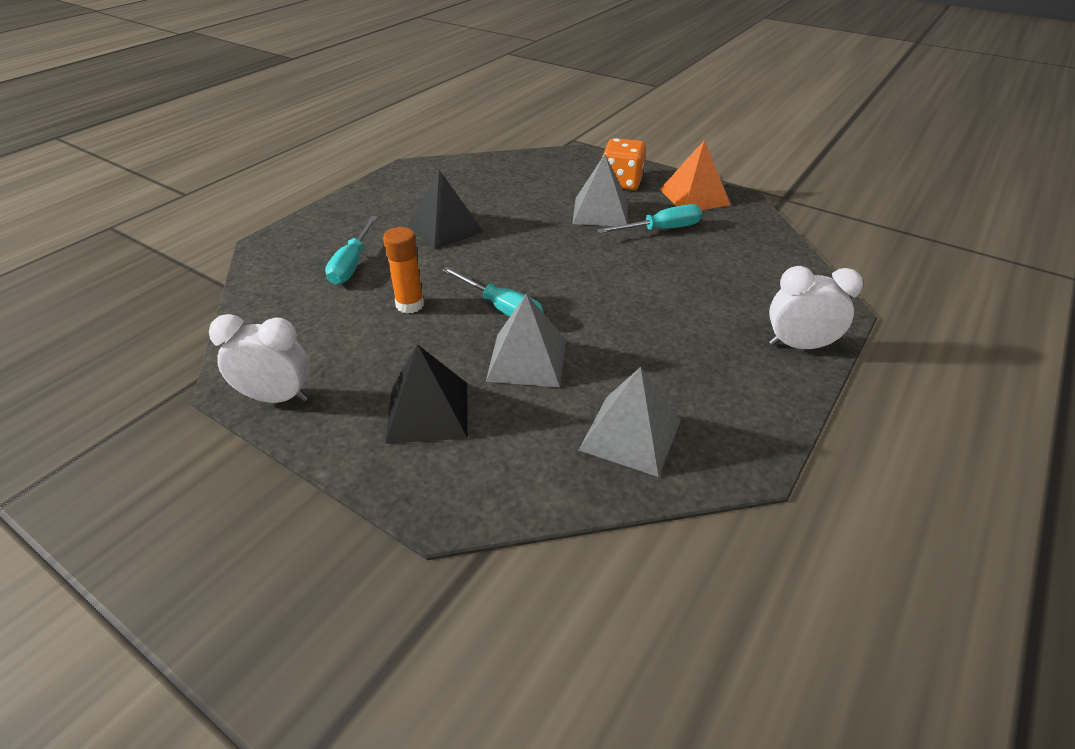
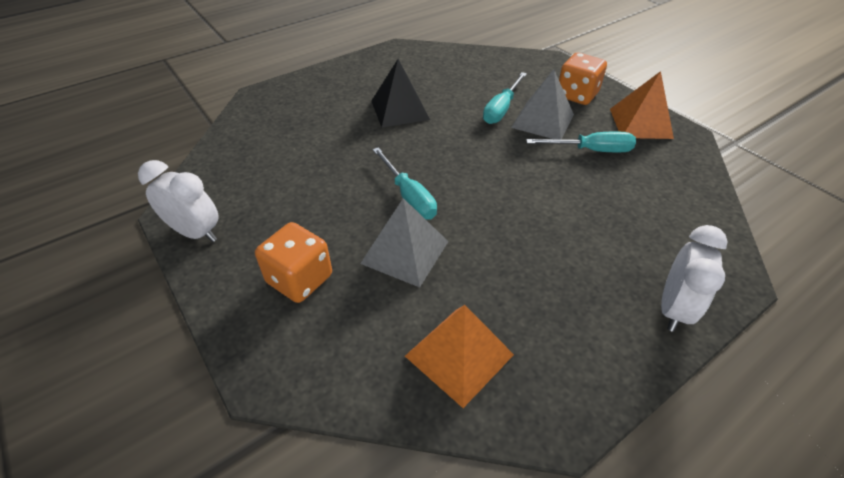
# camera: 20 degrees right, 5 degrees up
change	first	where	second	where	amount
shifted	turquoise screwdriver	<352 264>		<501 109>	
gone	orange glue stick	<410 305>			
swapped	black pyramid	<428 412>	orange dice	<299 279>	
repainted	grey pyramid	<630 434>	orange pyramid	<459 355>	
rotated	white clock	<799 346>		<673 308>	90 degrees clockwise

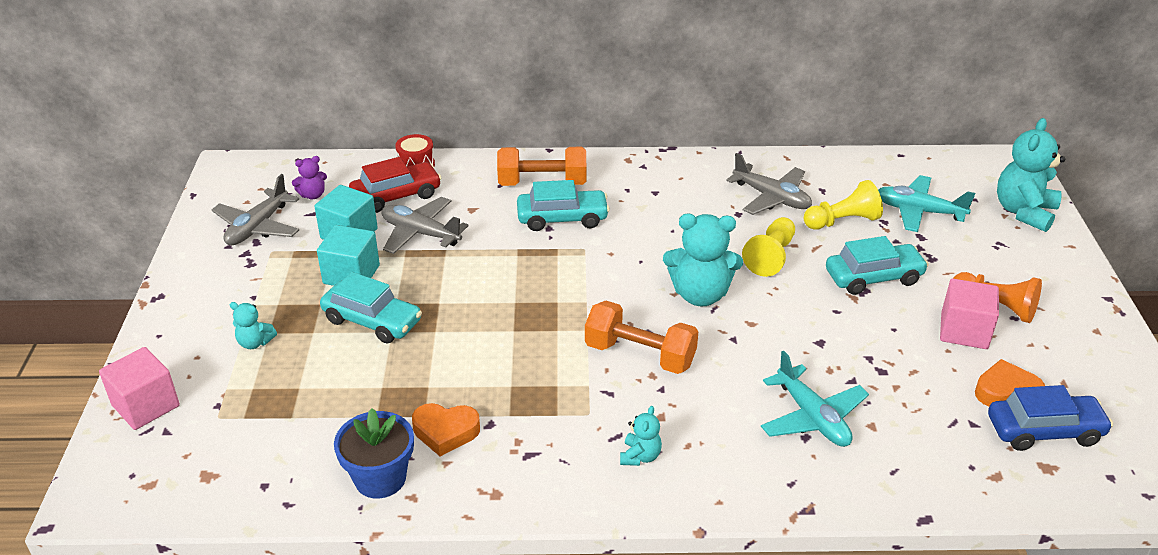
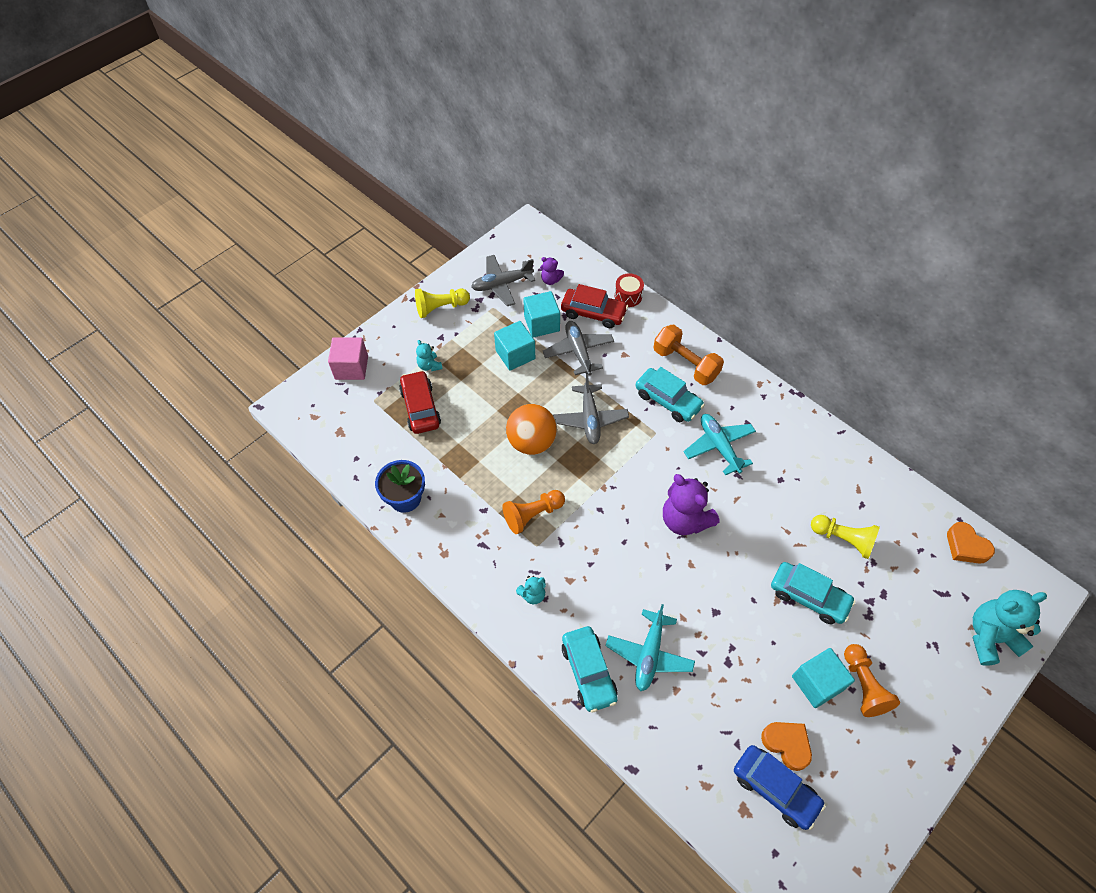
# camera: 45 degrees right, 20 degrees up
change	first	where	second	where	amount
shifted	turquoise car	<372 321>		<589 672>	
shifted	orange heart	<445 432>		<966 546>	
gone	orange dumbbell	<640 355>			
repainted	turquoise teddy bear	<700 294>	purple teddy bear	<685 520>	
shifted	grey plane	<771 198>		<590 419>	
shifted	yellow pawn	<770 256>		<441 308>	
shifted	turquoise plane	<918 211>		<719 446>	
repainted	pink cube	<964 331>	turquoise cube	<817 683>	
new			red car	<420 408>	
new			orange pawn	<532 515>	
new			orange ball	<532 442>	

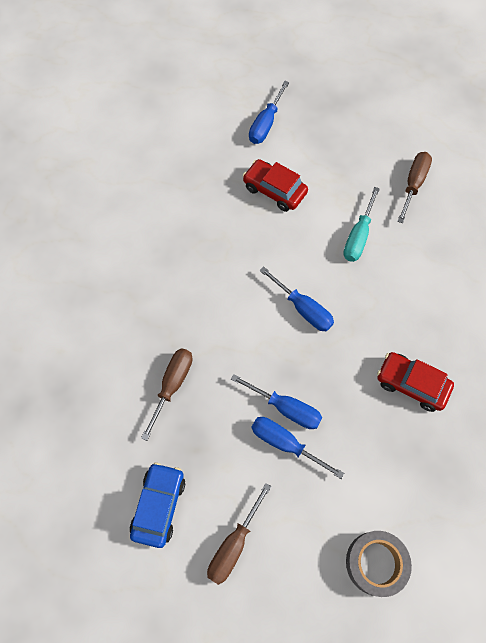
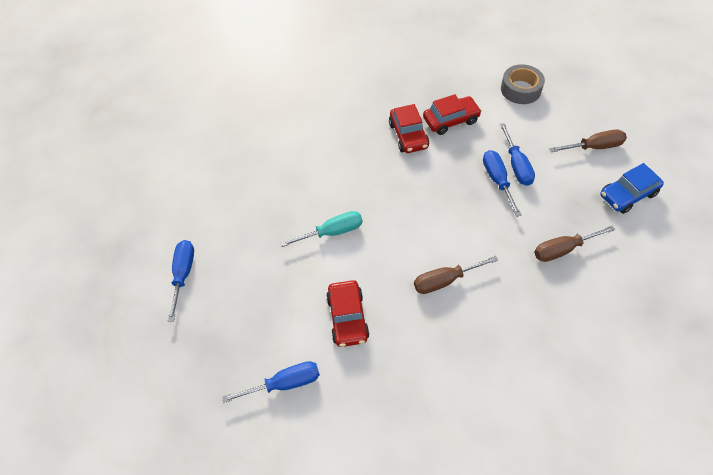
# camera: 130 degrees left, 10 degrees down
change	first	where	second	where	amount
shifted	blue screwdriver	<303 308>		<183 274>	
shifted	brown screwdriver	<413 184>		<445 280>	
new			red car	<450 120>	

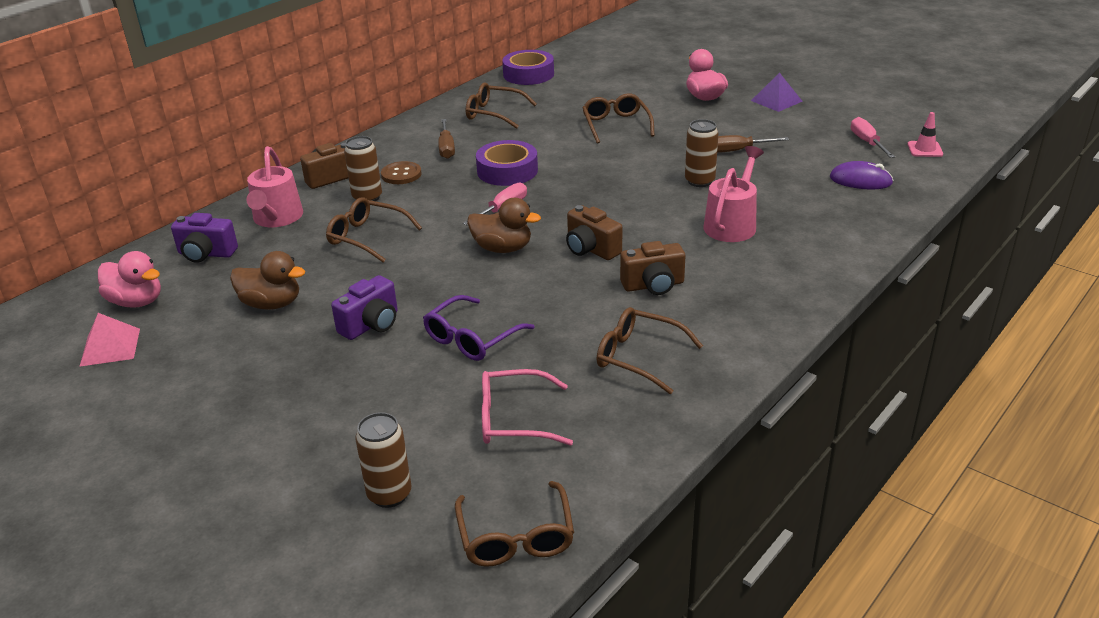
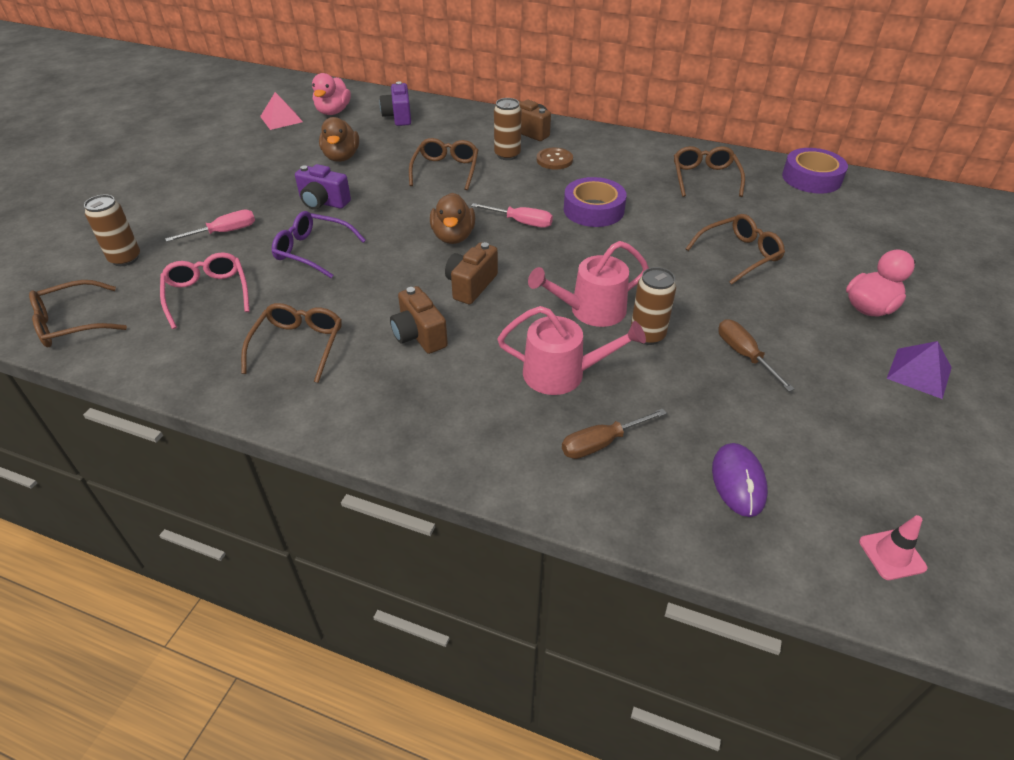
# camera: 70 degrees right, 10 degrees up
change	first	where	second	where	amount
shifted	pink watering can	<277 218>		<591 310>	
shifted	brown screwdriver	<446 148>		<601 443>	
shifted	pink screwdriver	<867 142>		<224 232>	

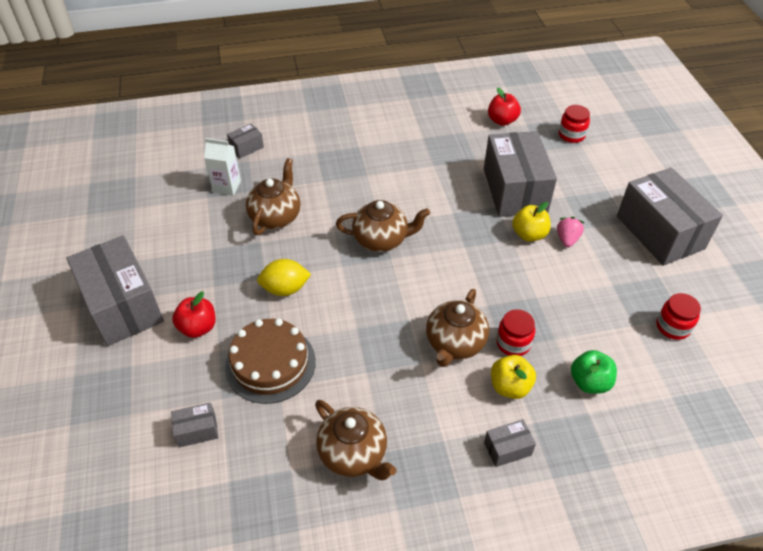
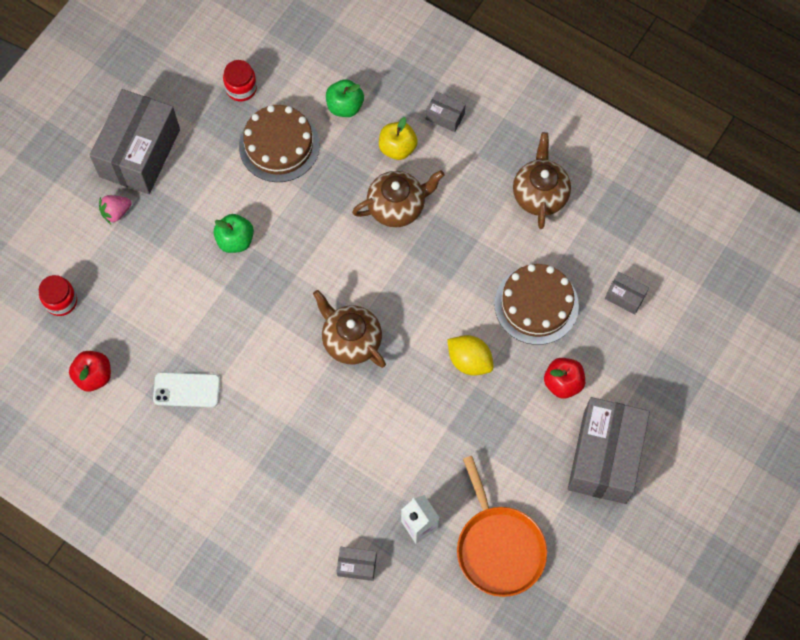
# camera: 135 degrees left, 20 degrees up
change	first	where	second	where	amount
gone	brown teapot	<276 217>			
gone	grey box	<515 190>			
gone	red jar	<513 343>			
repainted	yellow apple	<529 234>	green apple	<235 240>	
shifted	pink strawberry	<567 239>		<116 212>	
new			white phone	<186 390>	
new			brown cake	<279 145>	
new			orange pan	<499 547>	

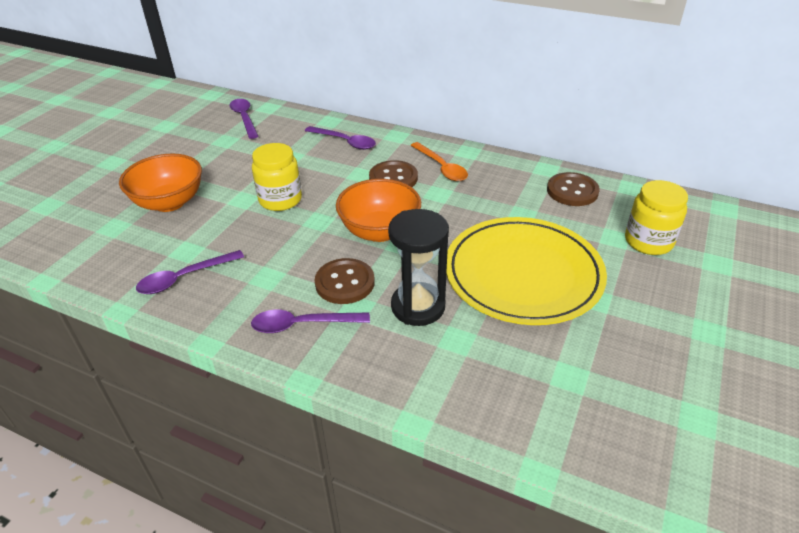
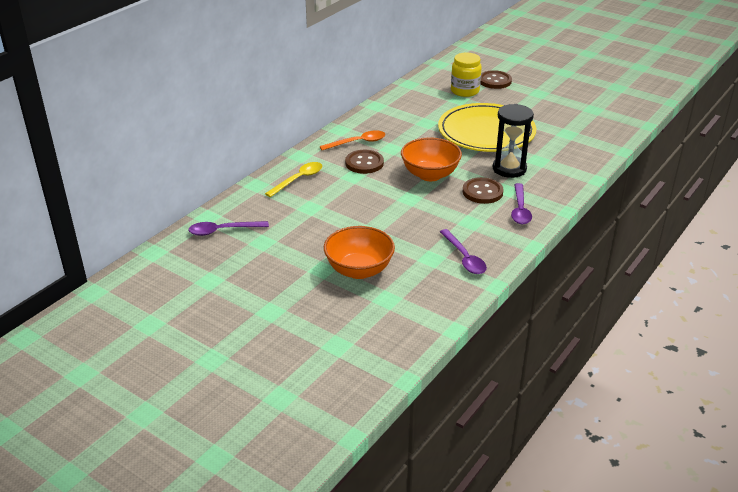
# camera: 80 degrees left, 5 degrees down
change	first	where	second	where	amount
gone	yellow jar	<280 200>			
repainted	purple spoon	<345 142>	yellow spoon	<298 179>	
shifted	brown button	<572 191>		<495 81>	

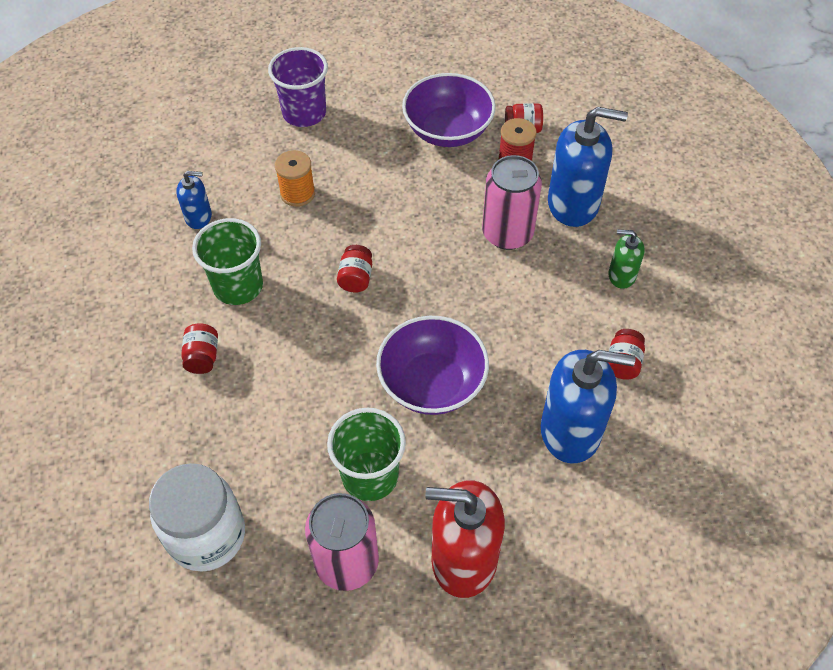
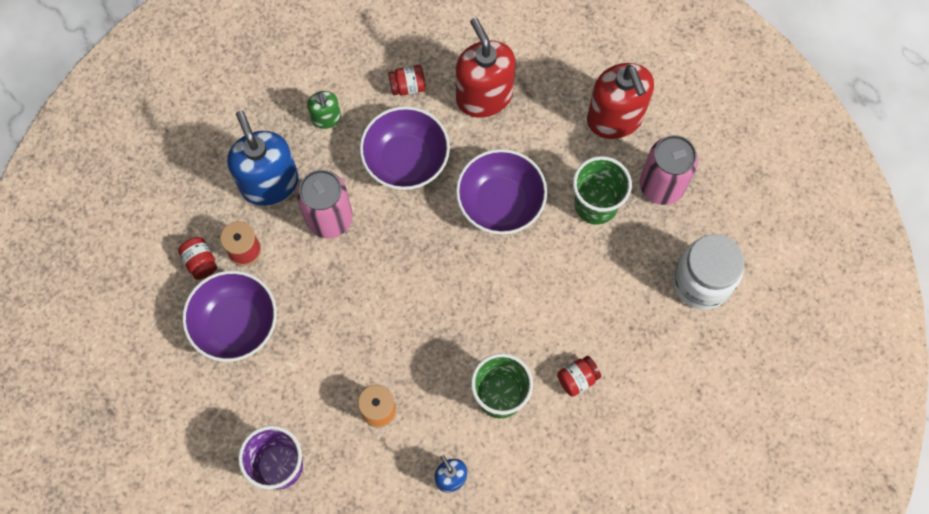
# camera: 120 degrees left, 15 degrees up
change	first	where	second	where	amount
gone	red jar	<356 278>			
repainted	blue soap dispenser	<571 431>	red soap dispenser	<484 96>	
new			purple bowl	<406 160>	

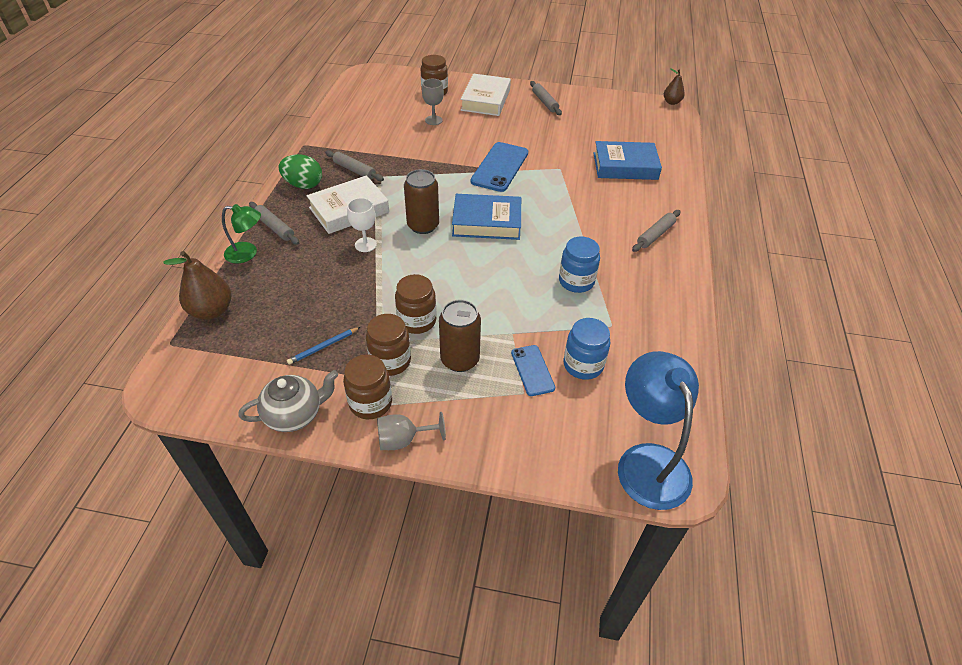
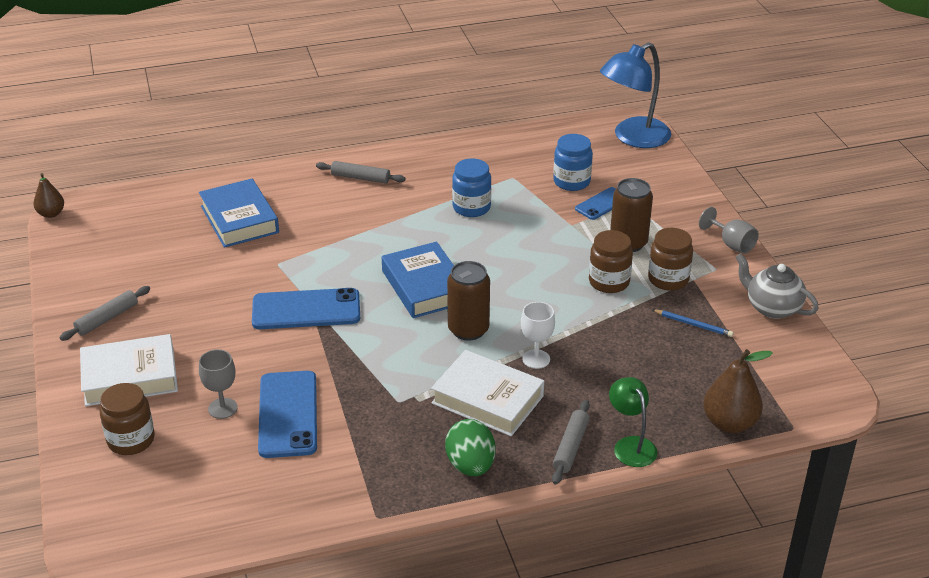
# camera: 115 degrees left, 10 degrees down
change	first	where	second	where	amount
gone	grey rolling pin	<354 170>			
gone	brown jar	<370 403>			
new			blue phone	<288 414>	

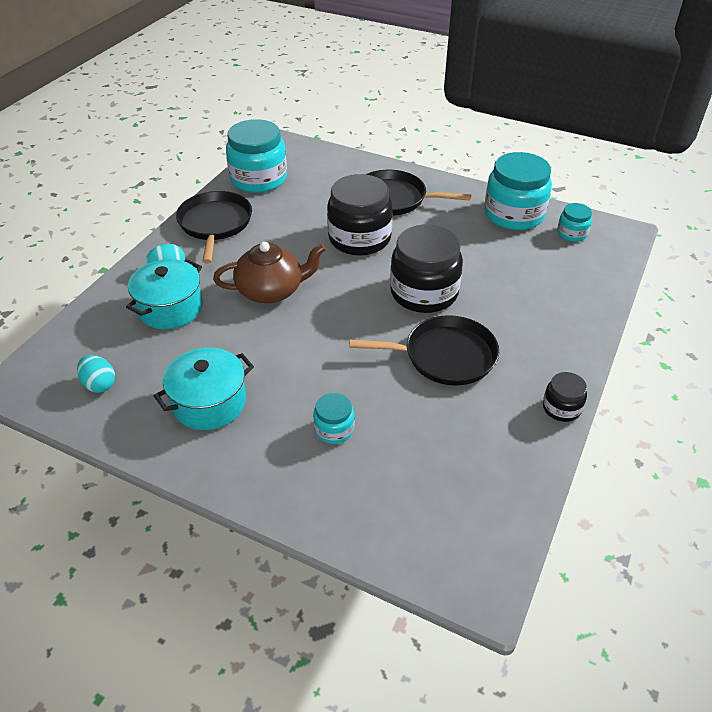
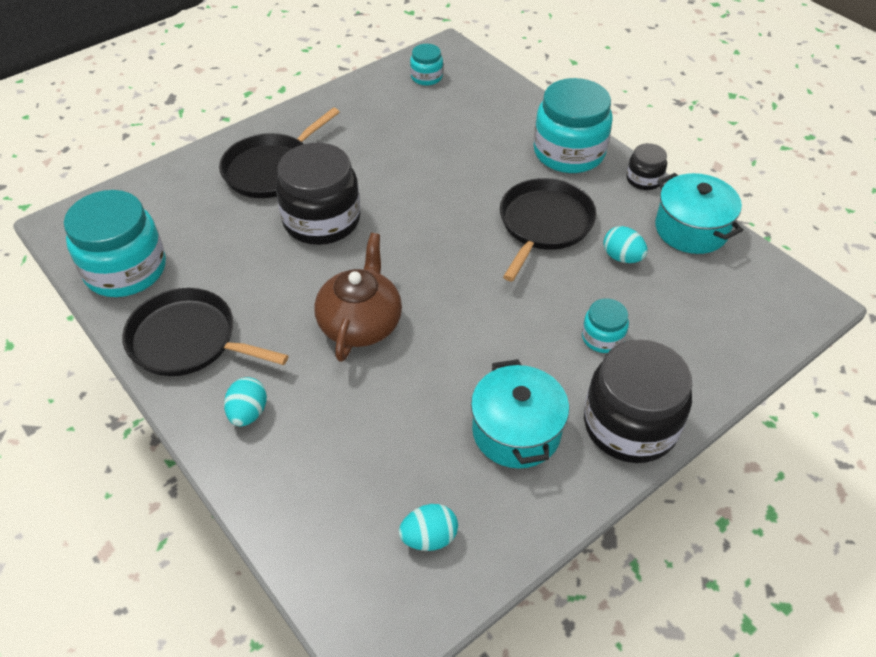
# camera: 65 degrees left, 5 degrees up
change	first	where	second	where	amount
shifted	turquoise pot	<170 308>		<691 229>	
shifted	black jar	<424 293>		<630 425>	
shifted	turquoise jar	<513 214>		<569 152>	
new			turquoise egg	<622 257>	

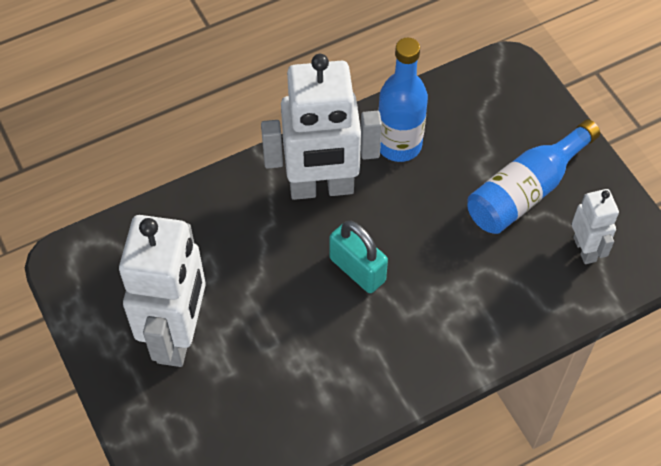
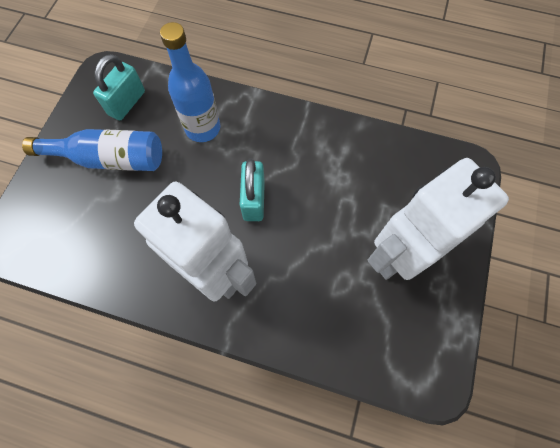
# camera: 135 degrees left, 10 degrees up
change	first	where	second	where	amount
shifted	blue bottle	<399 145>		<203 128>	
swapped	white robot	<585 249>	turquoise padlock	<127 103>	

